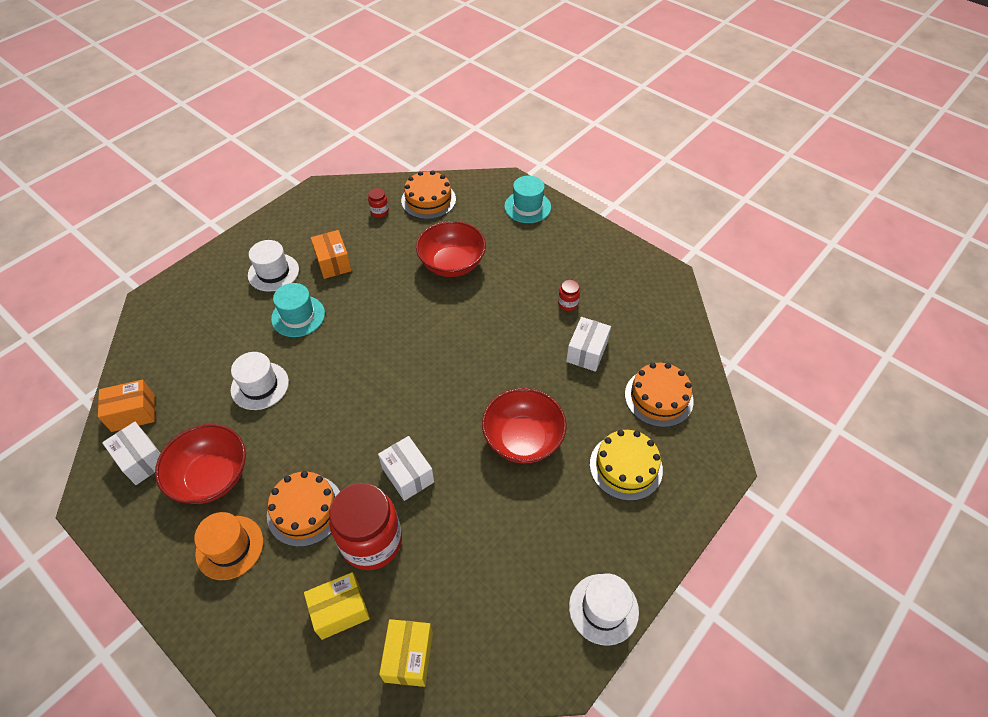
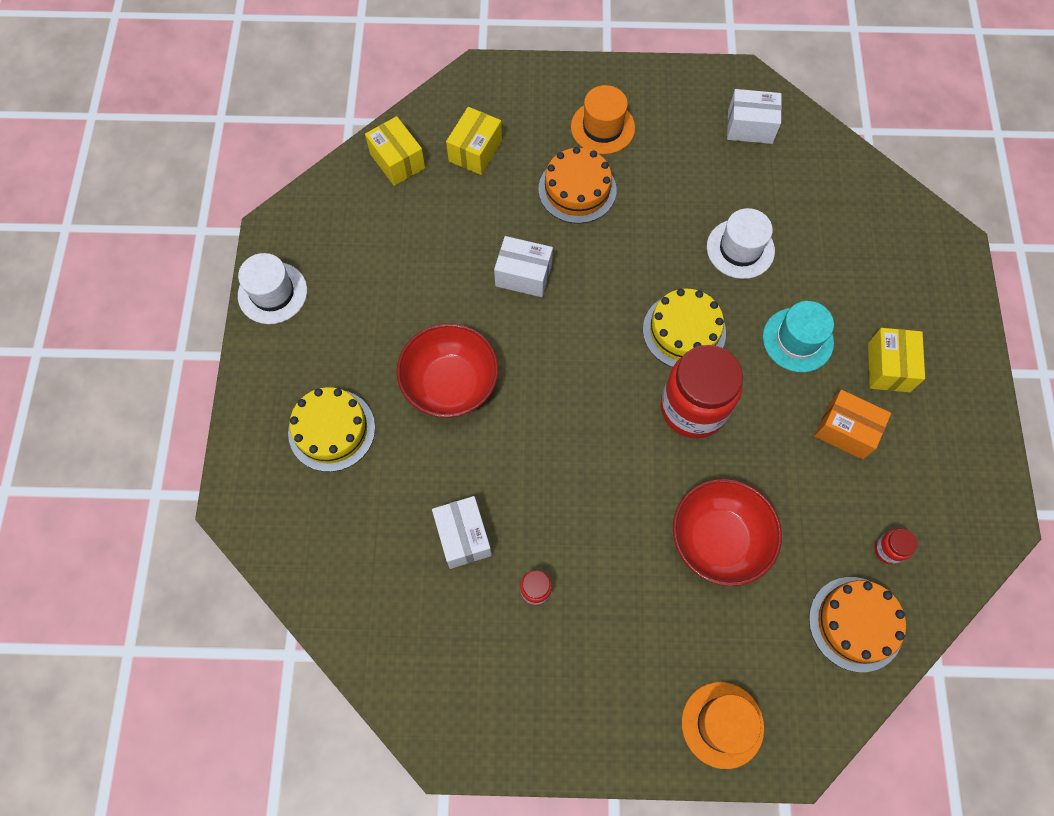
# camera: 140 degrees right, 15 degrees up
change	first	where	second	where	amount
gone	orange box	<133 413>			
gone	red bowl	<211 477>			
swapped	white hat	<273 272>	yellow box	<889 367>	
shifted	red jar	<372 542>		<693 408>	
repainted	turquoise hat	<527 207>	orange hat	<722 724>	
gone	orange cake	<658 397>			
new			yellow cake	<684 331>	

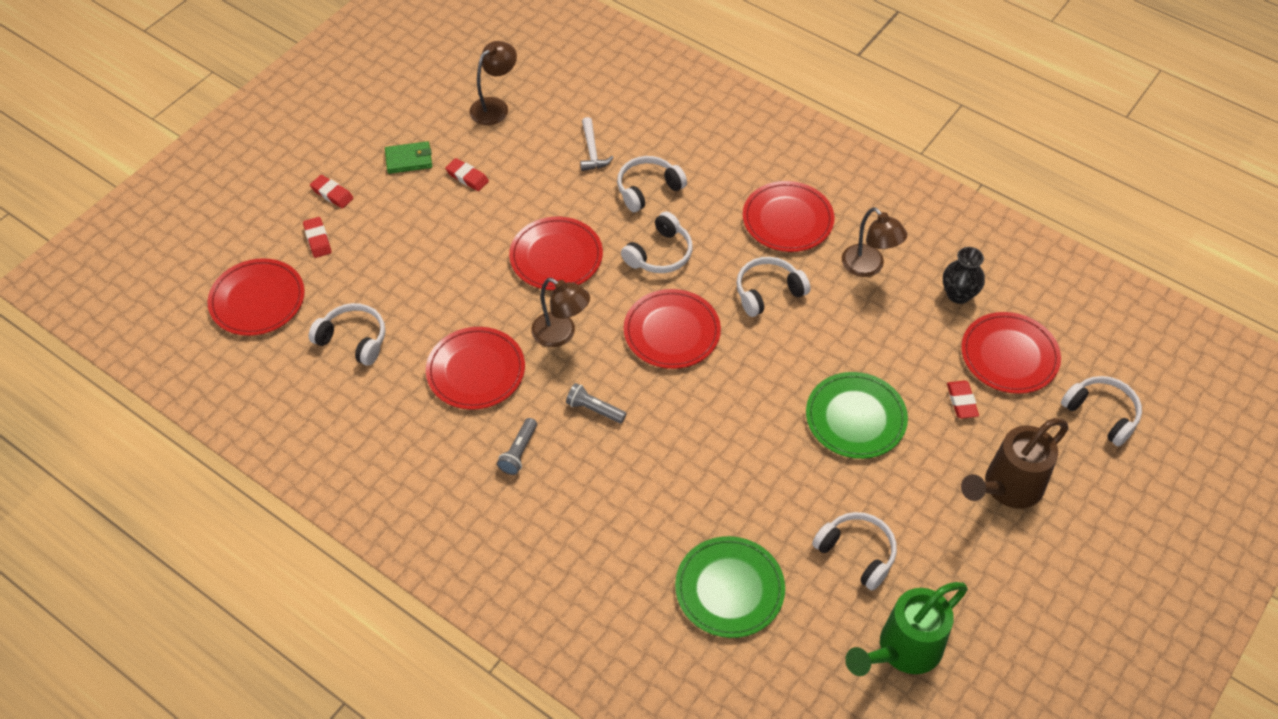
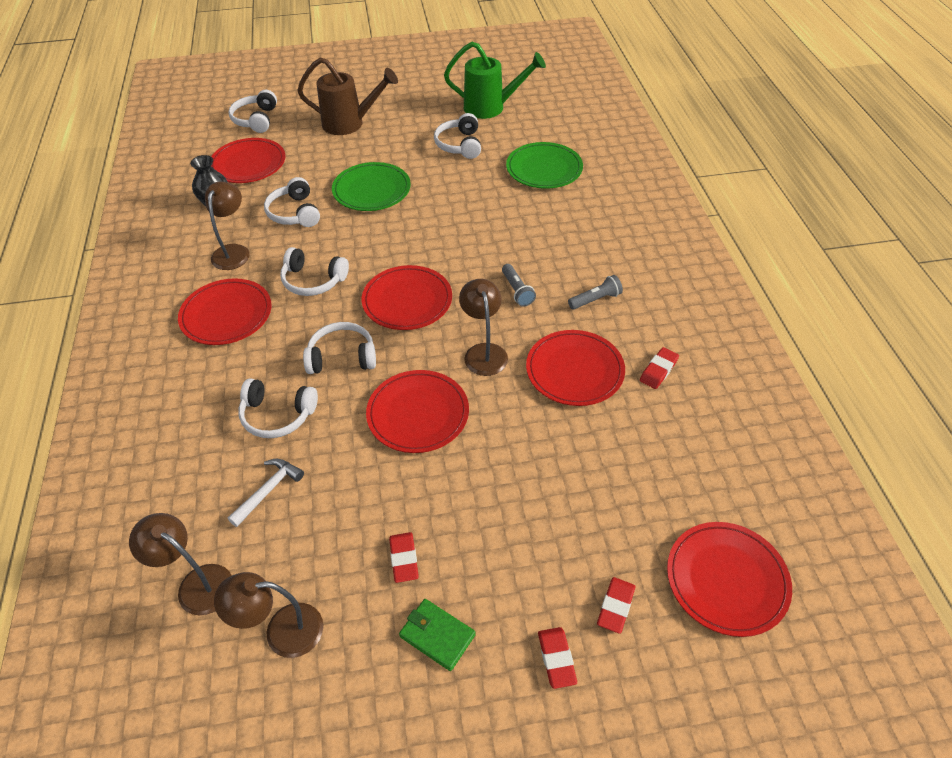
# camera: 135 degrees left, 5 degrees down
change	first	where	second	where	amount
shifted	white headphones	<353 340>		<294 213>	
shifted	red eraser	<961 401>		<658 370>	
new			brown lamp	<197 583>	

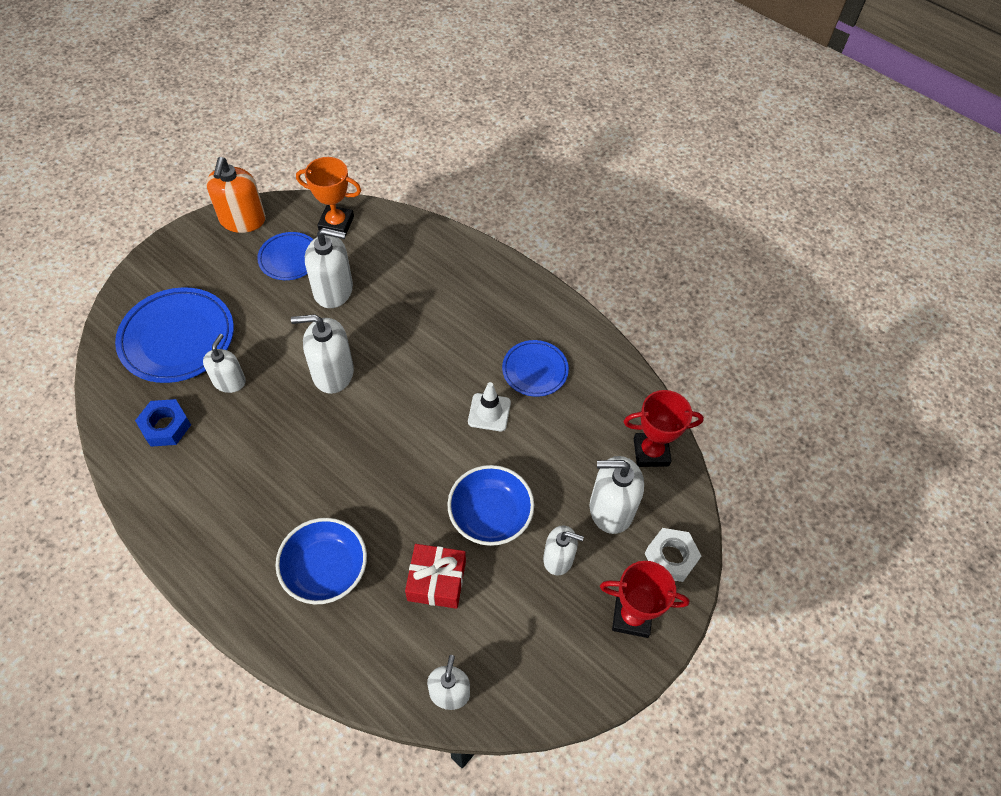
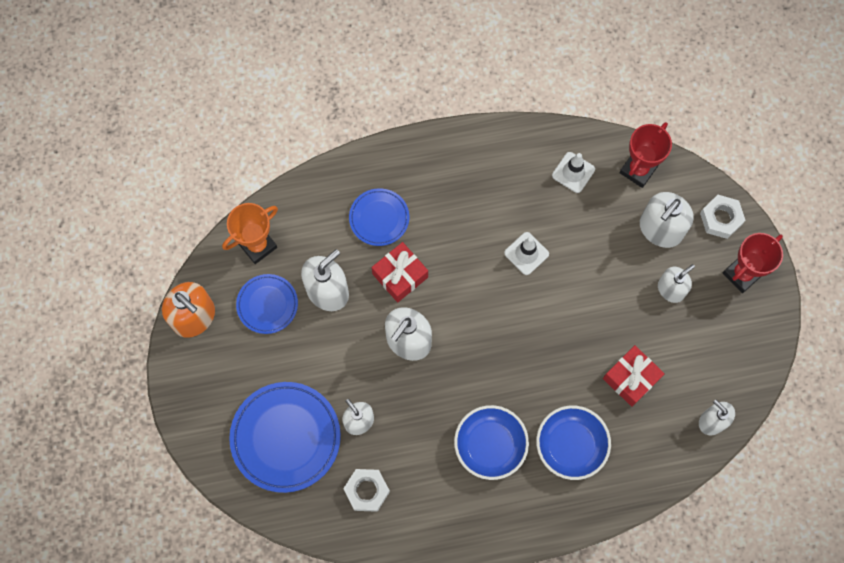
# camera: 50 degrees left, 15 degrees up
change	first	where	second	where	amount
repainted	blue nut	<165 426>	white nut	<366 491>	
shifted	blue bowl	<490 515>		<490 445>	
shifted	blue plate	<535 370>		<379 218>	
new			red gift	<400 275>	
new			white traffic cone	<573 172>	

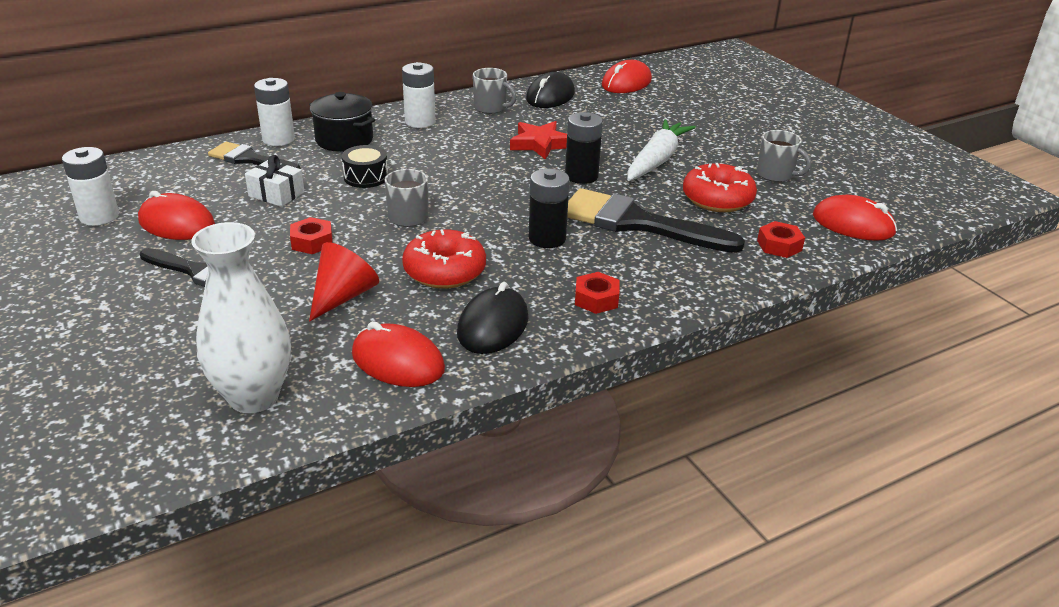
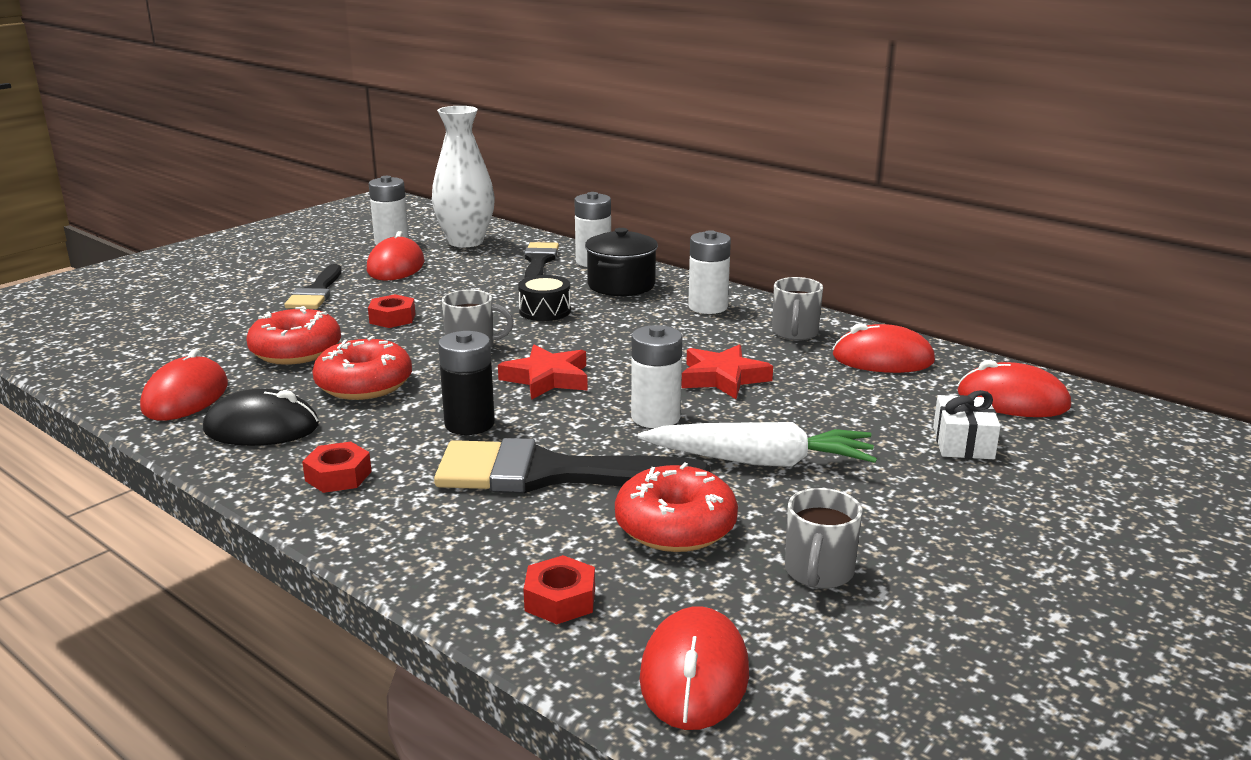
# camera: 70 degrees right, 10 degrees down
change	first	where	second	where	amount
shifted	white vase	<254 397>		<466 242>	
shifted	white gift	<276 194>		<963 443>	
swapped	red cone	<343 296>	red donut	<296 351>	
repainted	black mouse	<550 96>	red mouse	<882 359>	
repainted	black battery	<581 176>	white battery	<655 417>	
rotated	black brush	<637 223>		<550 474>	90 degrees counterclockwise
new			red star	<547 378>	

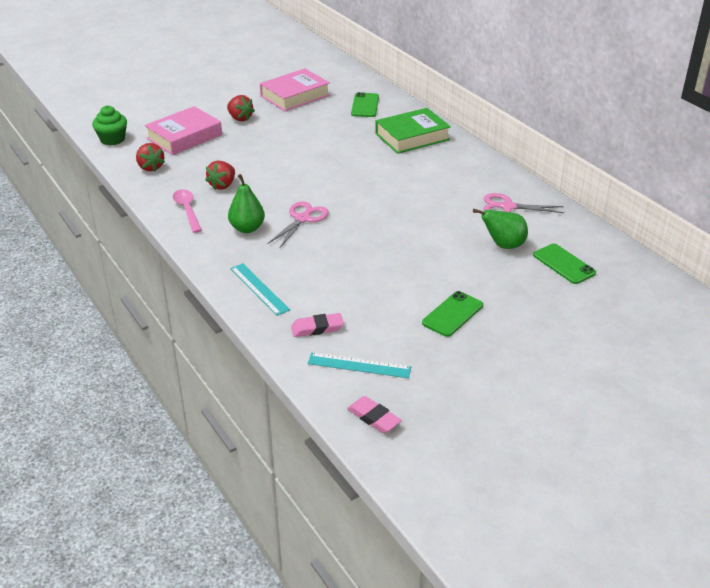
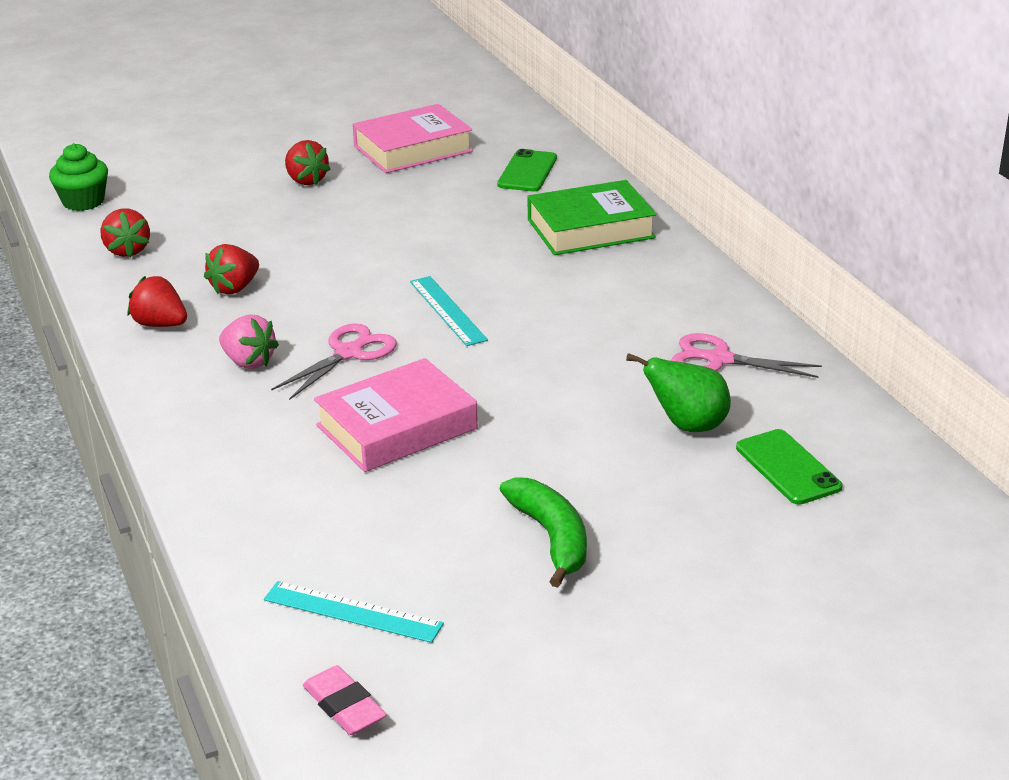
# camera: 10 degrees right, 5 degrees down
change	first	where	second	where	amount
shifted	pink book	<184 137>		<397 427>	
swapped	pink spoon	<187 210>	red strawberry	<160 324>	
swapped	green pear	<247 228>	pink strawberry	<248 362>	
shifted	turquoise ruler	<259 289>		<447 310>	
gone	pink eraser	<317 328>			
swapped	green phone	<452 314>	green banana	<552 538>	

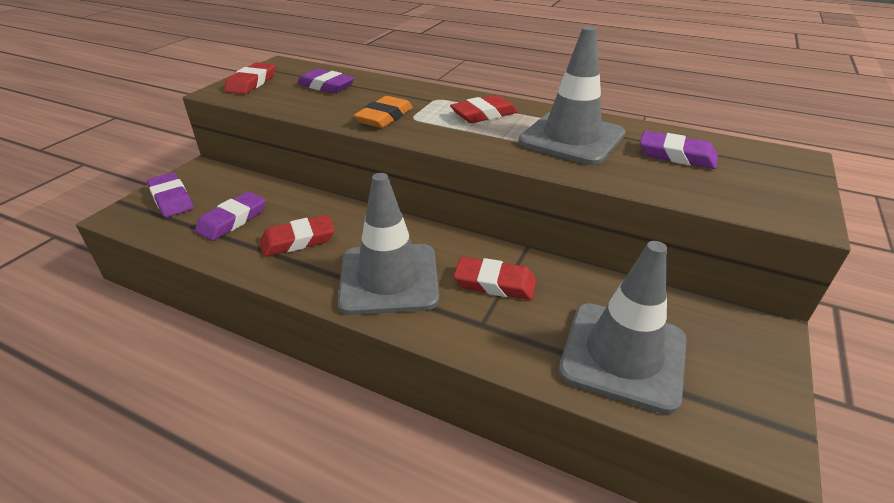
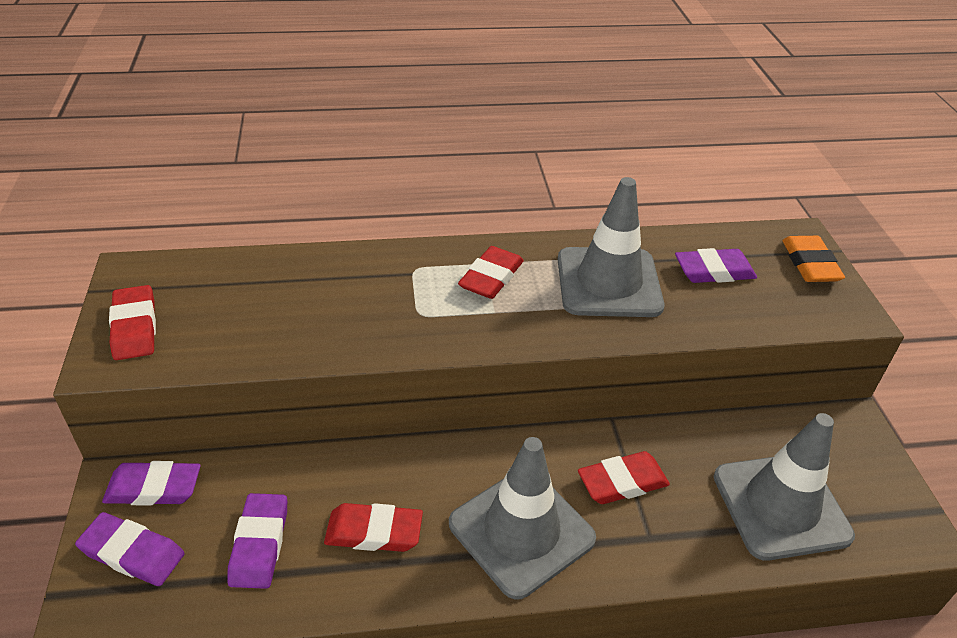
# camera: 35 degrees left, 5 degrees up
change	first	where	second	where	amount
rotated	red eraser	<298 240>		<374 532>	60 degrees clockwise
shifted	purple eraser	<326 86>		<154 488>	
shifted	orange eraser	<384 117>		<810 264>	

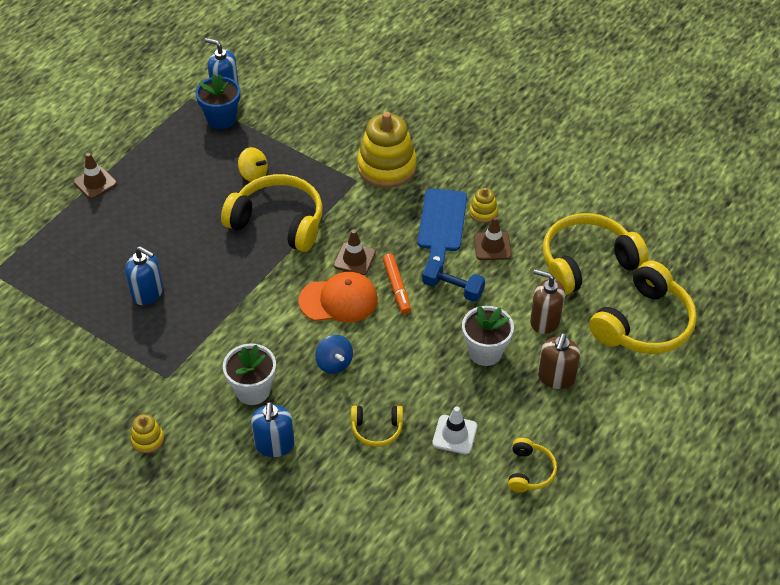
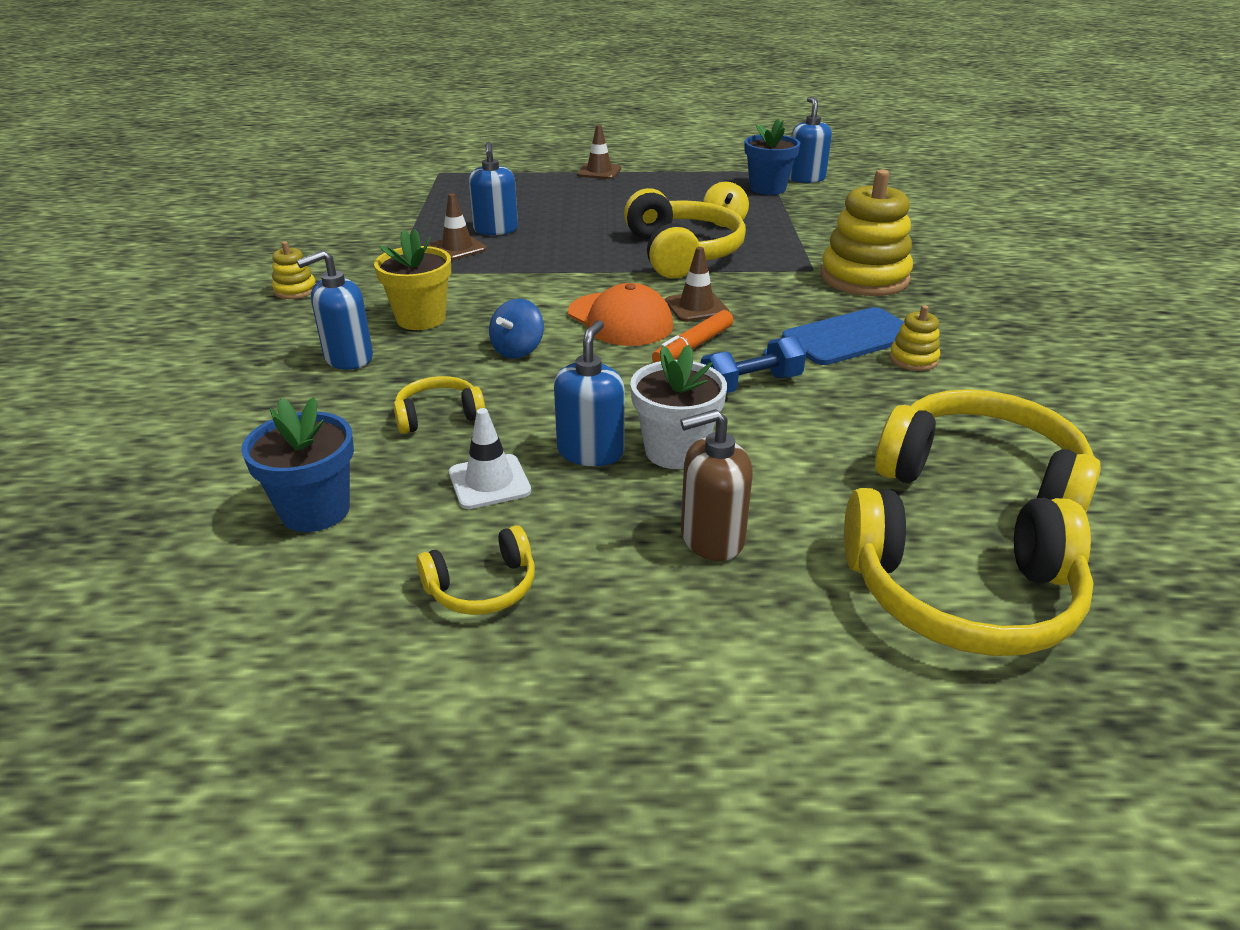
# camera: 55 degrees right, 15 degrees down
change	first	where	second	where	amount
repainted	white flower pot	<253 390>	yellow flower pot	<421 319>	
rotated	yellow headphones	<377 429>		<439 416>	105 degrees clockwise
rotated	blue dumbbell	<453 288>		<750 384>	75 degrees clockwise
shifted	brown traffic cone	<492 246>		<457 248>	
gone	brown soap dispenser	<545 321>			
new			blue flower pot	<315 510>	
new			blue soap dispenser	<590 451>	

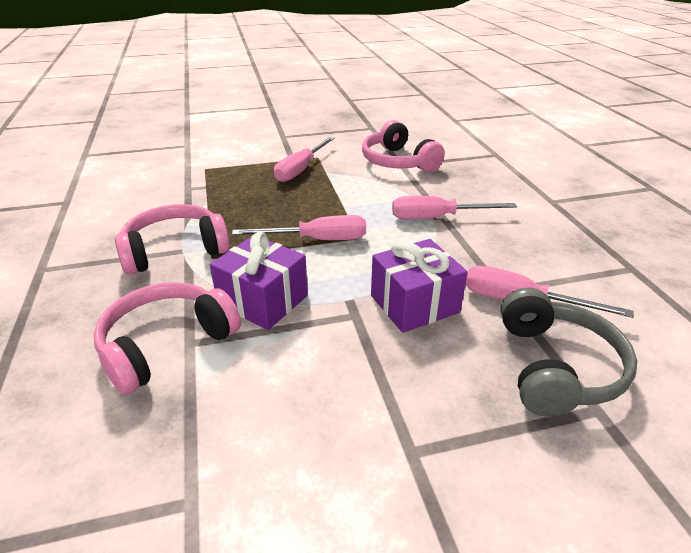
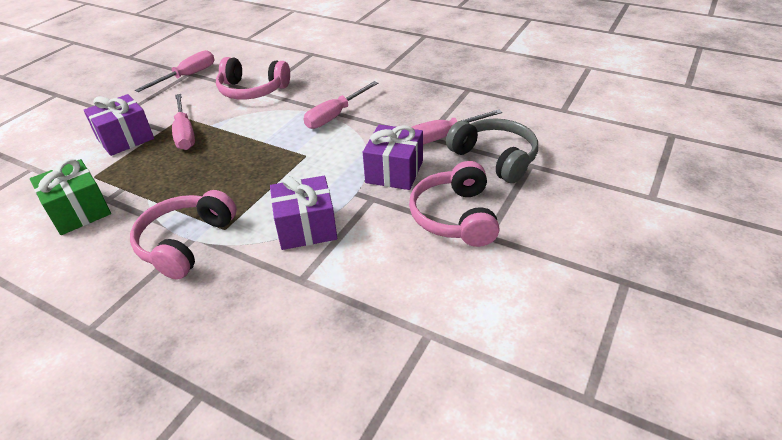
# camera: 45 degrees left, 5 degrees up
change	first	where	second	where	amount
shifted	pink headphones	<166 344>		<454 216>	
shifted	pink screwdriver	<317 240>		<187 76>	
new			green gift	<79 211>	
new			purple gift	<125 138>	

